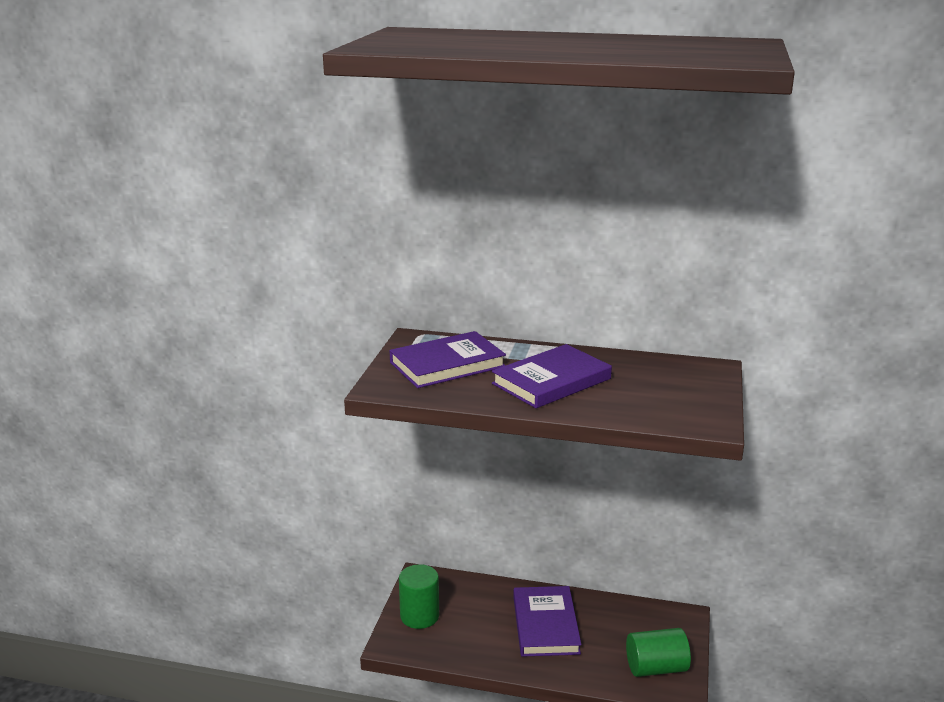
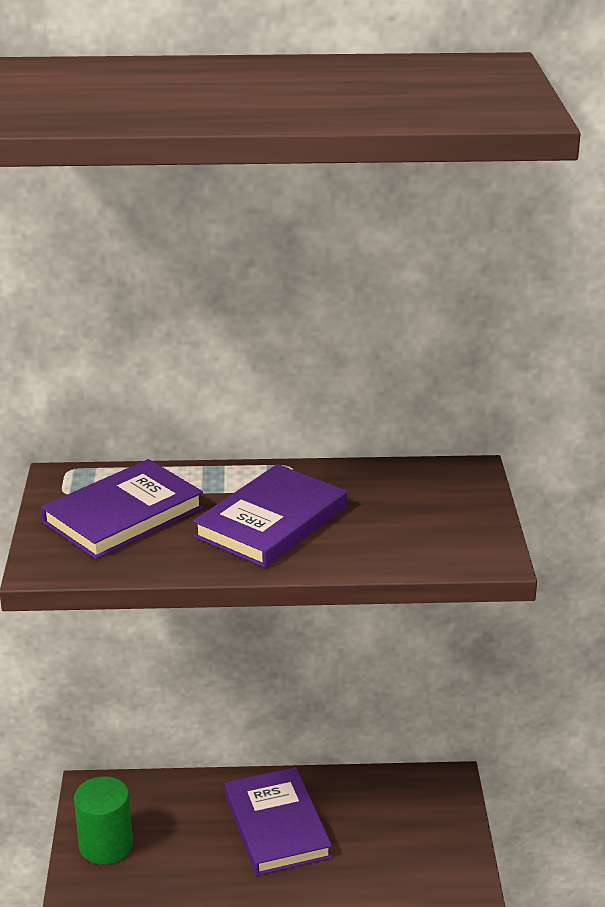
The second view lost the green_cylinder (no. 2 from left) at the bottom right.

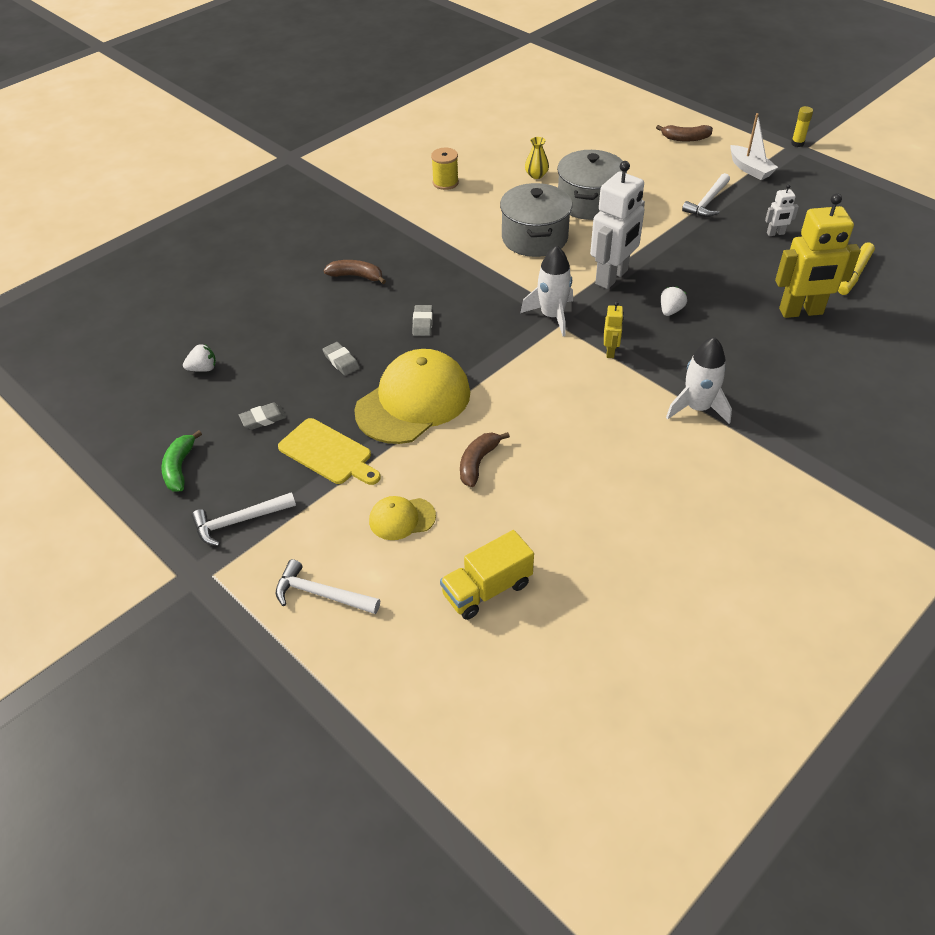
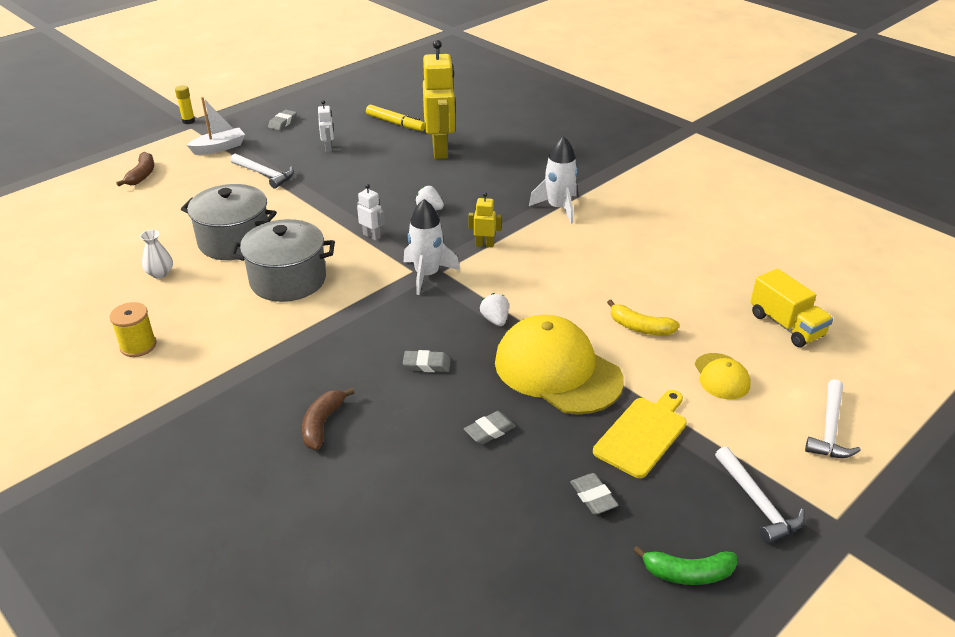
What was the yellow_vase at the top centre turned into the white_vase at the middle left.
The second view gained the grey_eraser (no. 1 from left) at the top left.
The size of the white_robot (no. 1 from left in the first image) at the top centre changed by a factor of 0.45.
The white_strawberry (no. 1 from left in the first image) ended up elsewhere, having gone from the middle left to the centre.
What was the brown_banana (no. 2 from left) at the centre turned into the yellow_banana at the middle right.

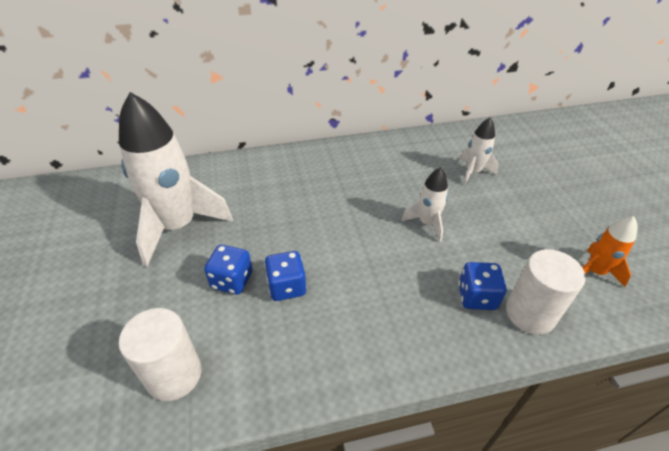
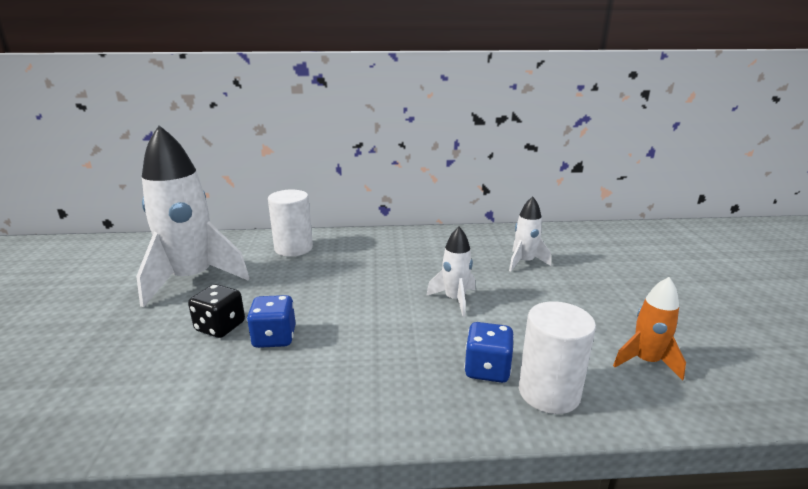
What was the blue_dice (no. 1 from left) at the centre turned into the black_dice at the middle left.
The white_cylinder (no. 1 from left) ended up elsewhere, having gone from the bottom left to the centre.

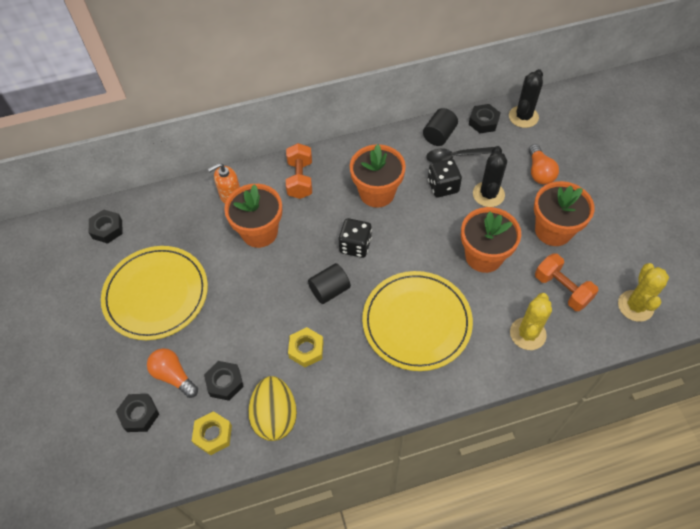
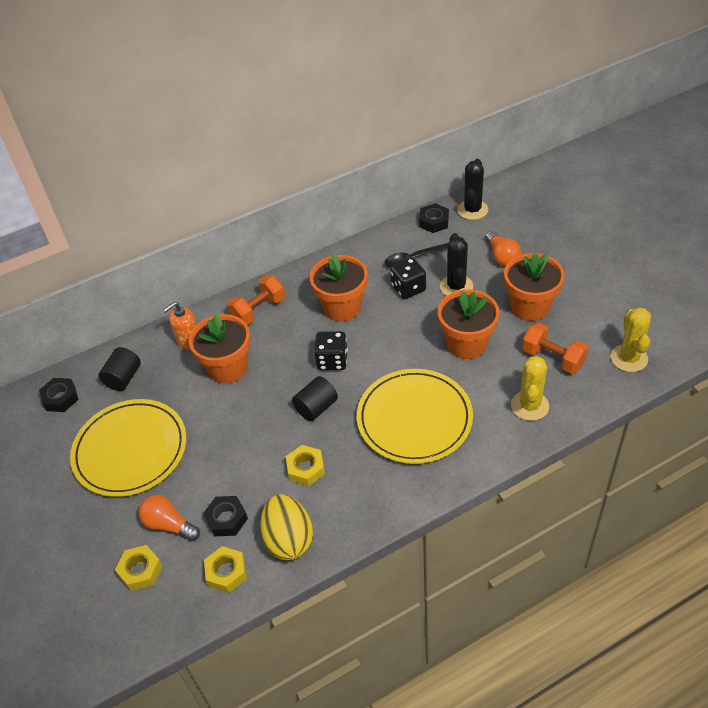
The black_cylinder (no. 2 from left in the first image) ended up elsewhere, having gone from the top centre to the middle left.
What was the black_nut (no. 2 from left) at the bottom left turned into the yellow_nut (no. 1 from left) at the bottom left.
The orange_dumbbell (no. 1 from left) at the top centre ended up facing another way, 60 degrees clockwise from before.

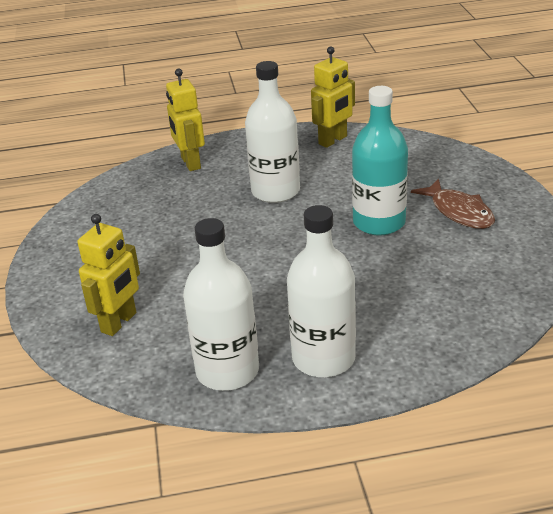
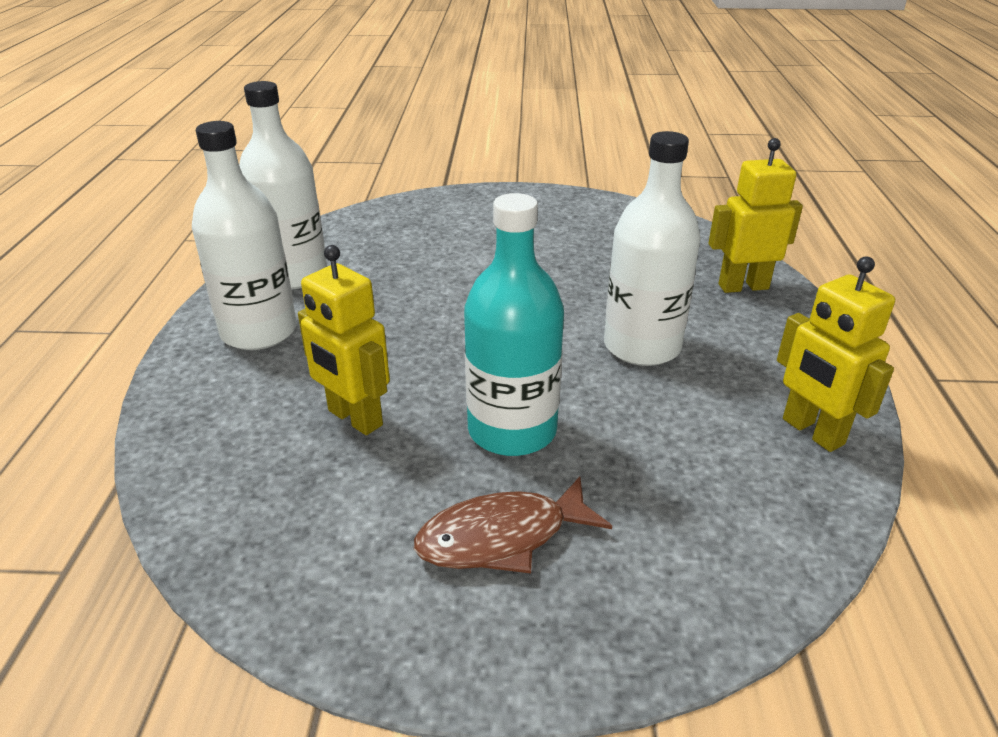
The yellow_robot (no. 1 from left) ended up elsewhere, having gone from the middle left to the centre.

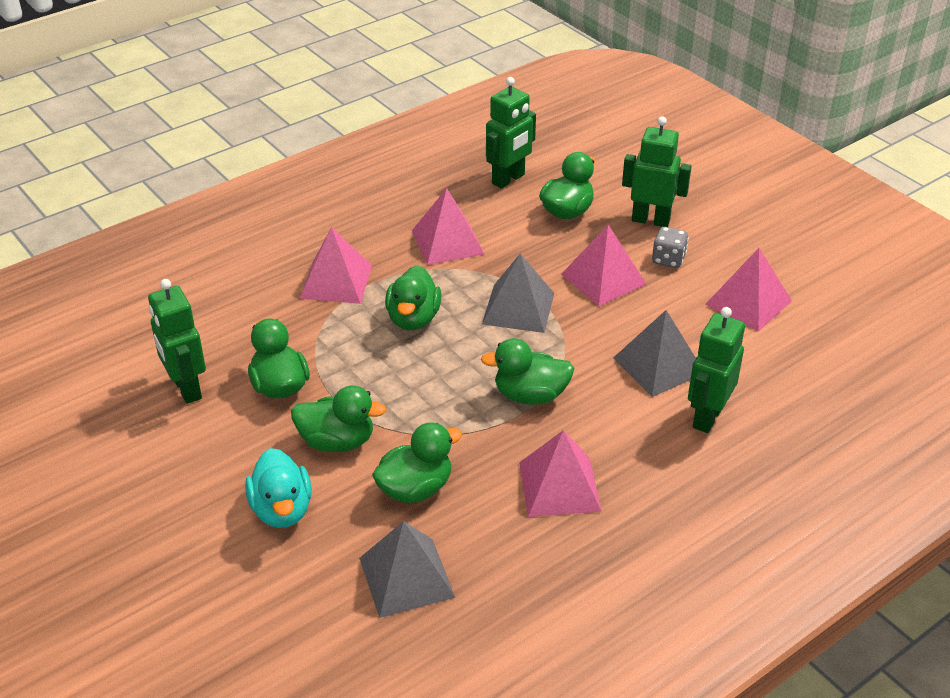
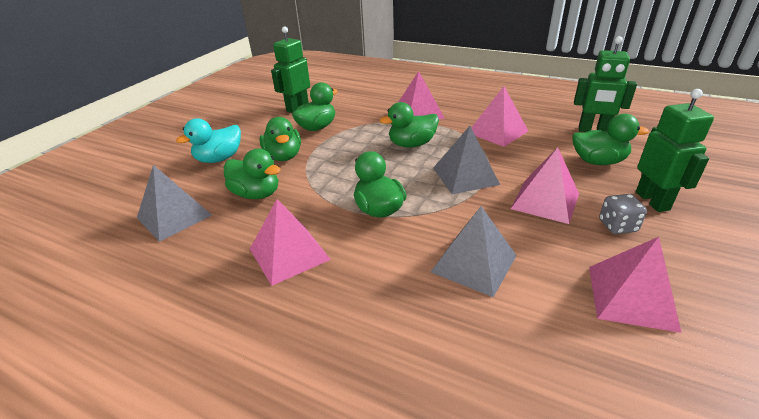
The second view lost the green_robot (no. 4 from left) at the middle right.

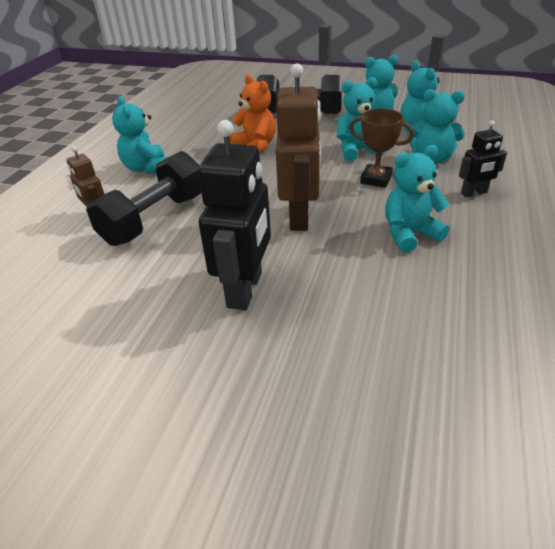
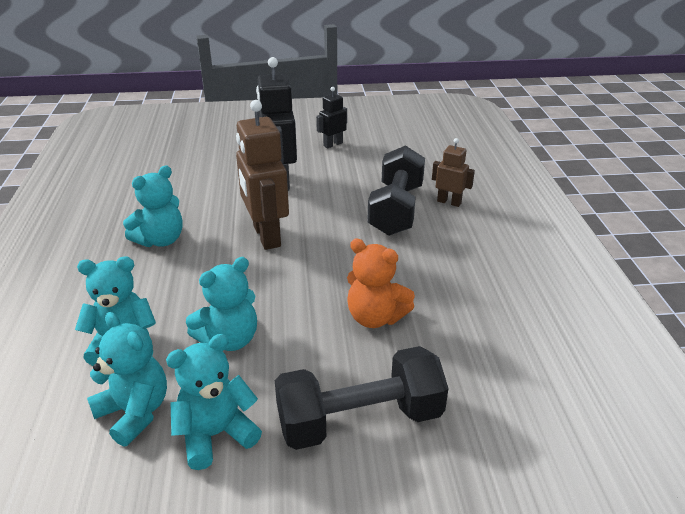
The black_robot (no. 2 from left) ended up elsewhere, having gone from the top right to the top centre.
The second view lost the turquoise_teddy_bear (no. 1 from left) at the top left.
The second view lost the brown_trophy at the top right.

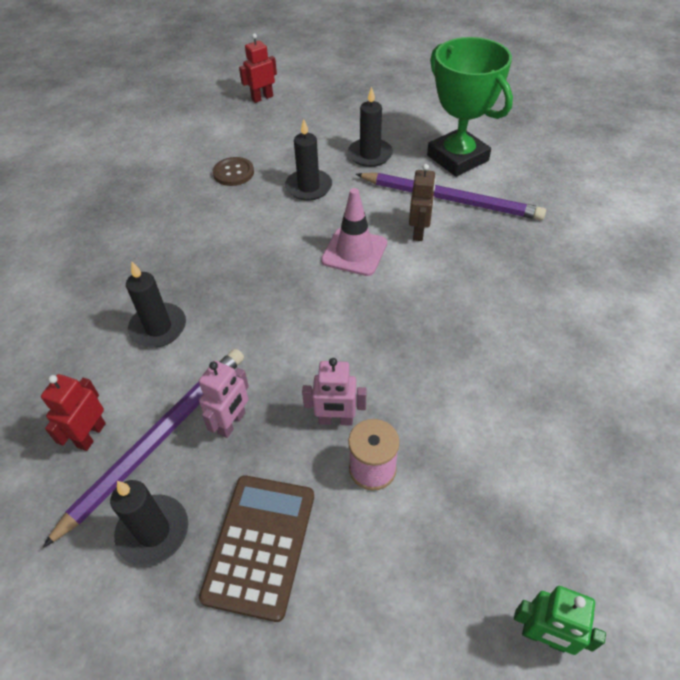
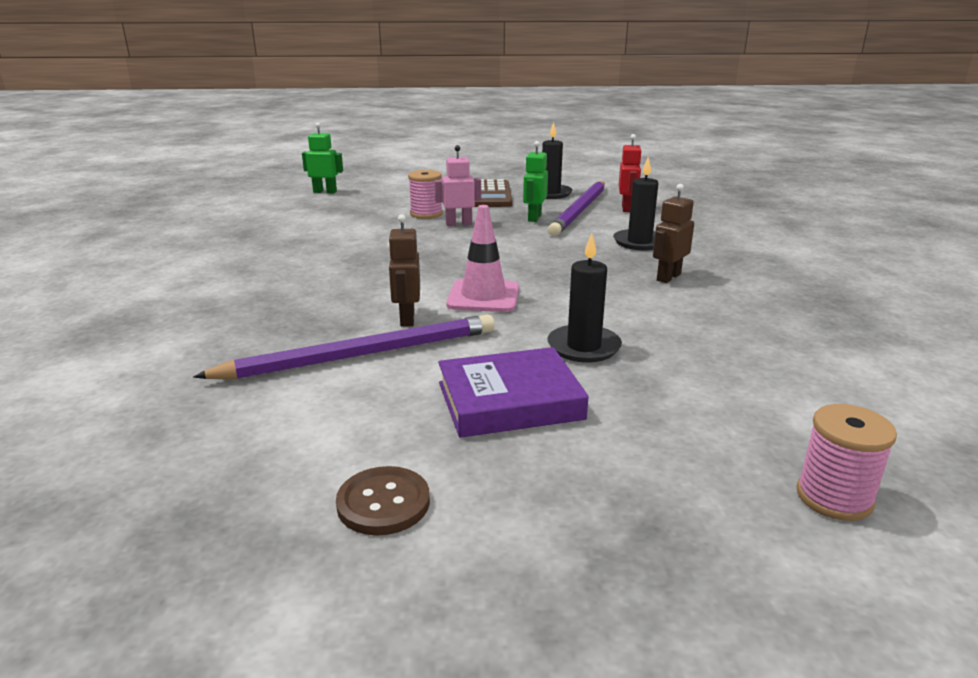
The purple_pencil (no. 2 from left in the first image) at the top centre ended up facing another way, 150 degrees clockwise from before.
The brown_button ended up elsewhere, having gone from the top centre to the bottom centre.
Where the black_candle (no. 4 from left) stood at the top centre, the purple_book came to stand at the centre.
What was the pink_robot (no. 1 from left) at the middle left turned into the green_robot (no. 2 from left) at the top centre.
The second view gained the brown_robot (no. 2 from left) at the middle right.
Where the red_robot (no. 2 from left) stood at the top centre, the pink_spool (no. 2 from left) came to stand at the bottom right.
The second view lost the green_trophy at the top right.

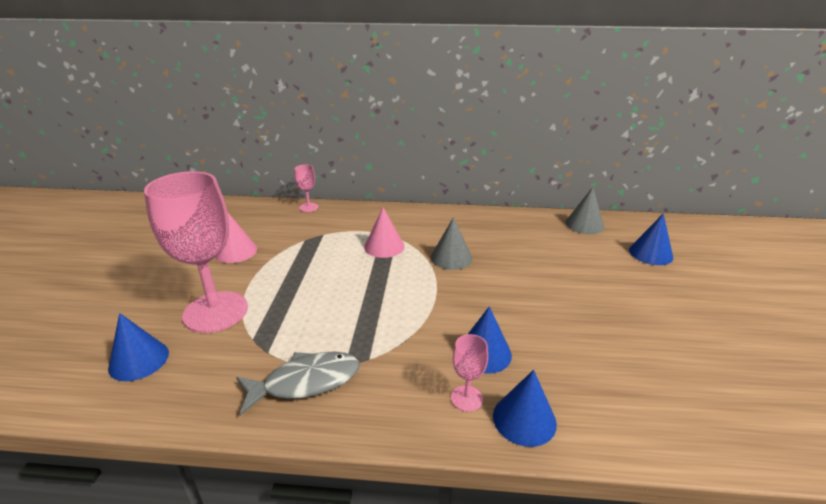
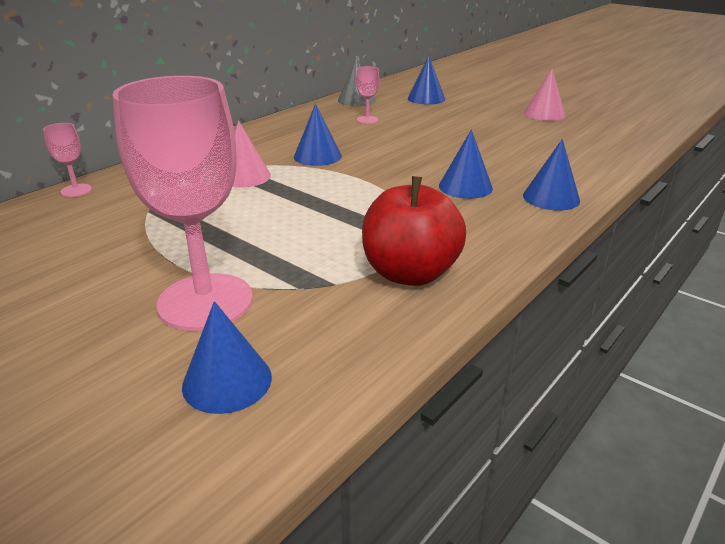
What was the grey_cone (no. 1 from left) at the centre turned into the blue_cone (no. 2 from left) at the top centre.
The pink_goblet (no. 3 from left) ended up elsewhere, having gone from the bottom centre to the top centre.
Where the grey_fish stood at the bottom centre, the red_apple came to stand at the centre.
The pink_cone (no. 1 from left in the first image) ended up elsewhere, having gone from the middle left to the top right.

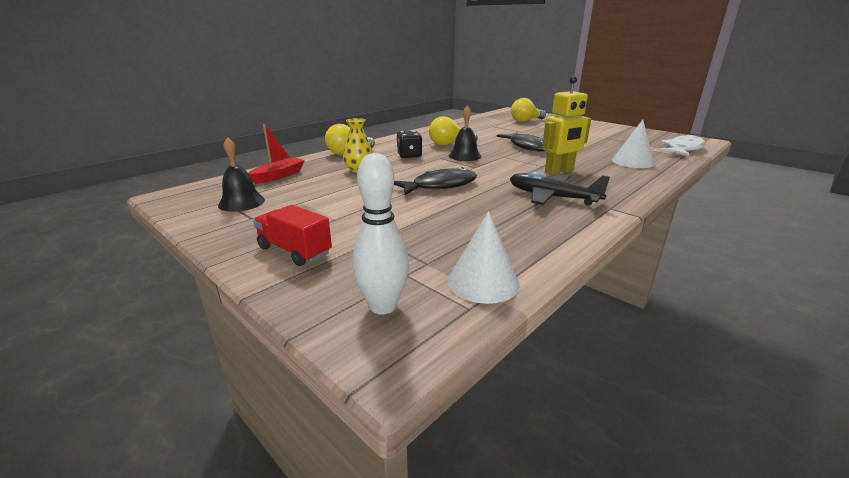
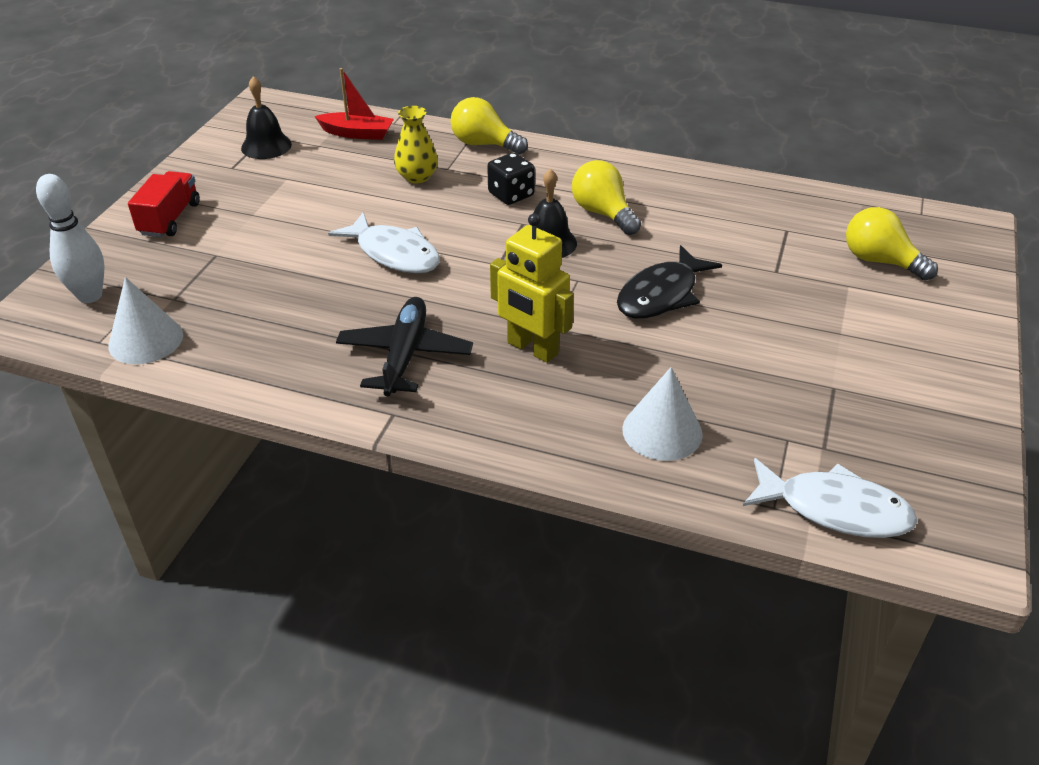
What was the black_fish (no. 1 from left) at the centre turned into the white_fish (no. 1 from left) at the top centre.

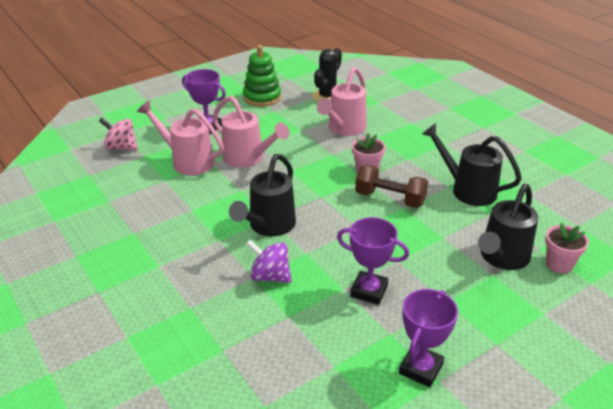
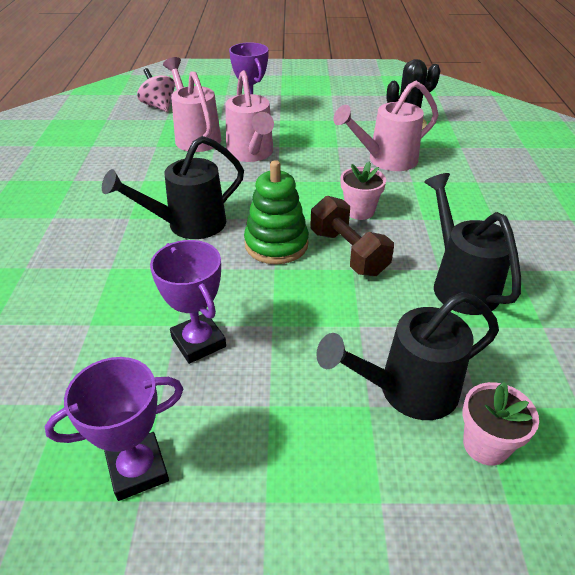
The green_stacking_toy ended up elsewhere, having gone from the top centre to the centre.
The second view lost the purple_spinning_top at the centre.

